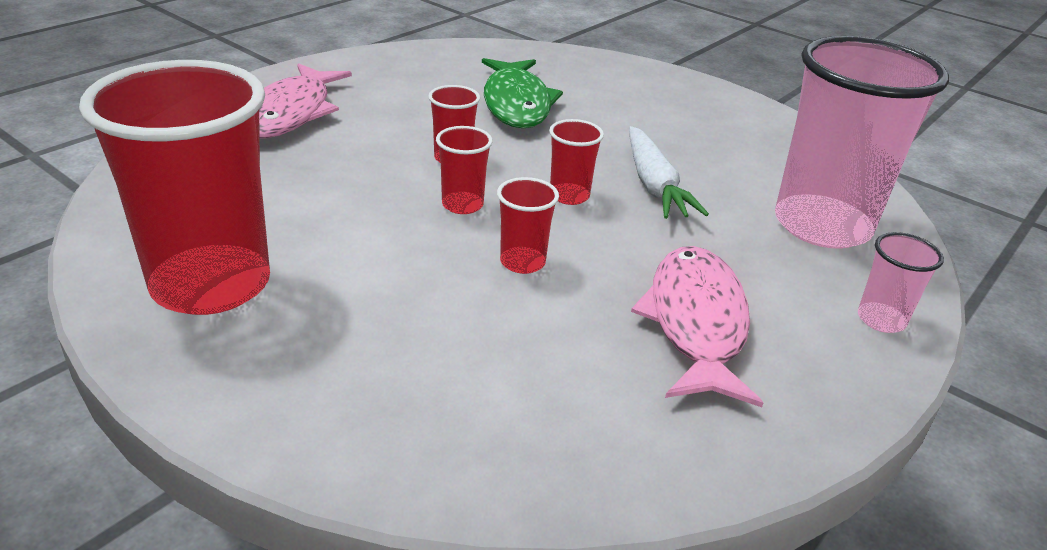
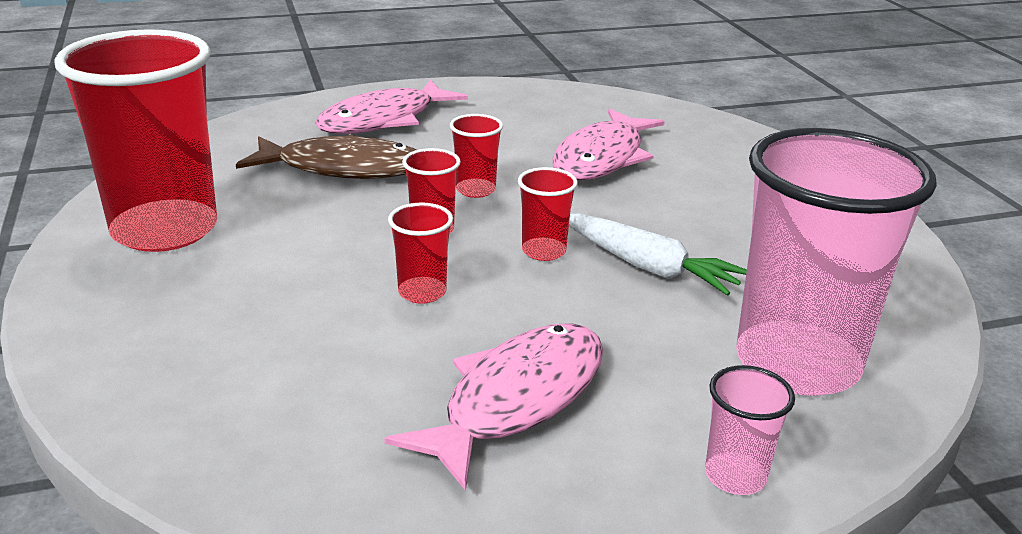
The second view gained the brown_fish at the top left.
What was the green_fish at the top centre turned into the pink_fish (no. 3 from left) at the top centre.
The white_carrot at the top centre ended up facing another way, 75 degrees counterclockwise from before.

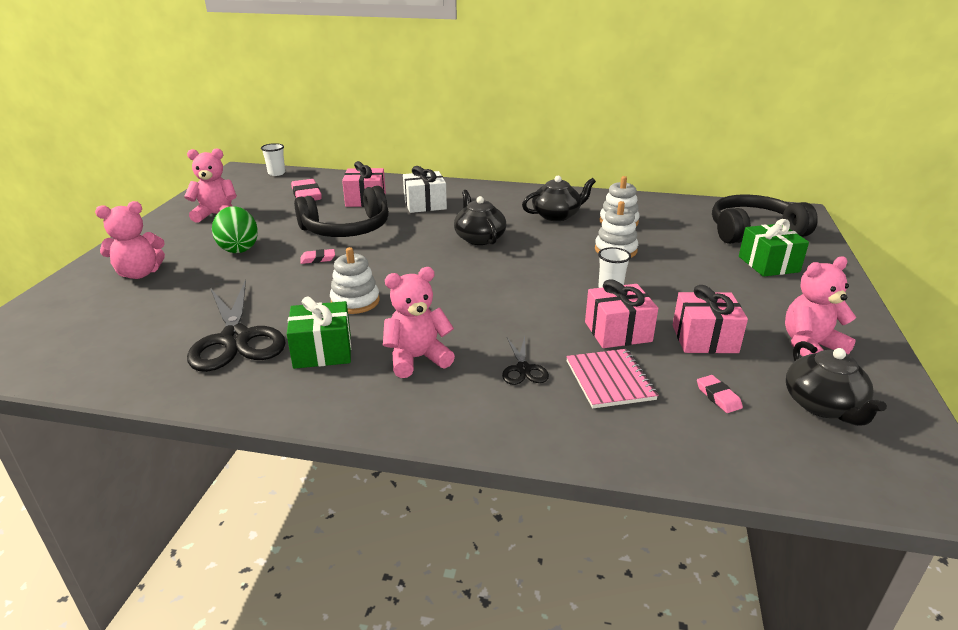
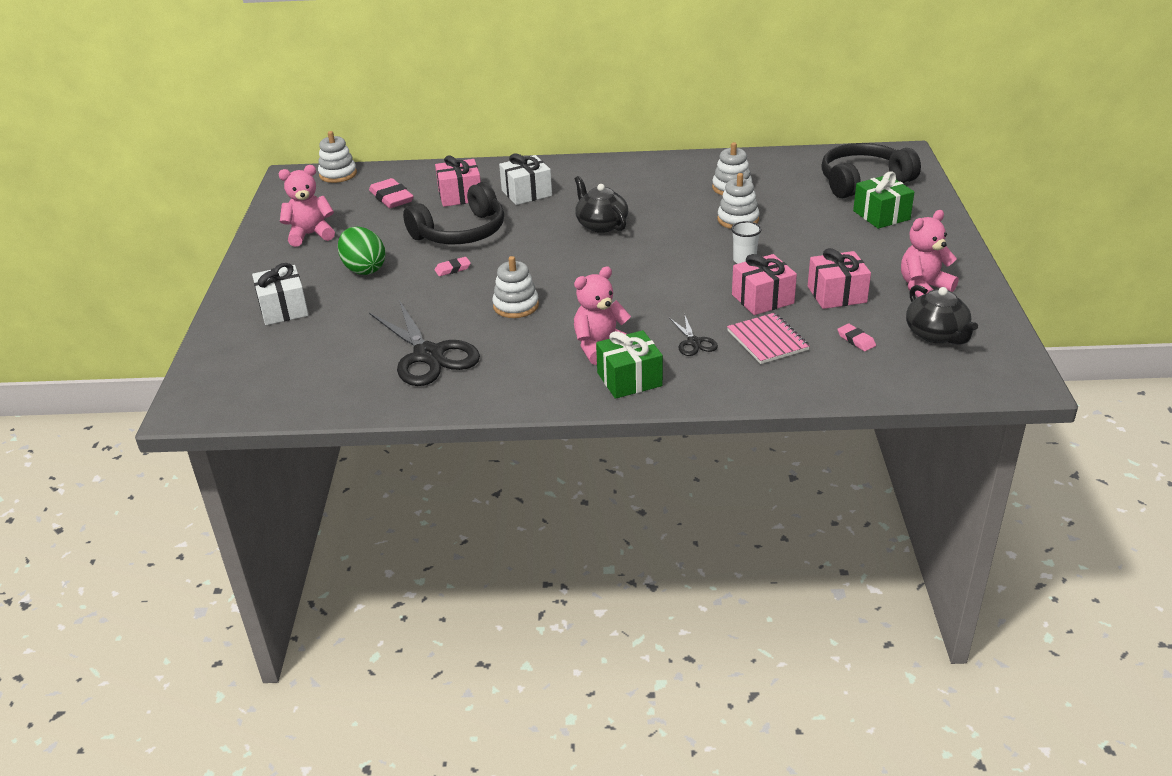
Where the pink_teddy_bear (no. 1 from left) stood at the middle left, the white_gift (no. 1 from left) came to stand at the middle left.
Where the white_cup (no. 1 from left) stood at the top left, the white_stacking_toy (no. 1 from left) came to stand at the top left.
The green_gift (no. 1 from left) ended up elsewhere, having gone from the middle left to the centre.
The second view lost the black_teapot (no. 2 from left) at the top centre.

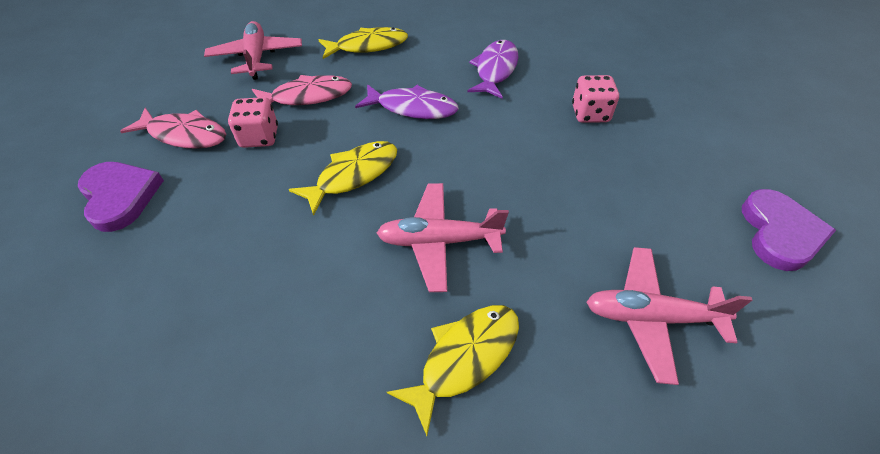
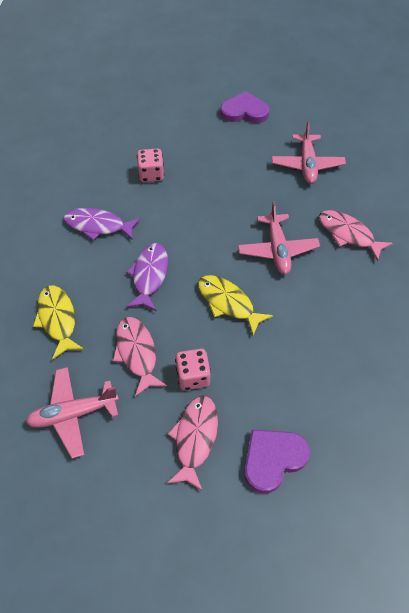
What was the yellow_fish (no. 3 from left) at the bottom centre turned into the pink_fish (no. 3 from left) at the middle right.

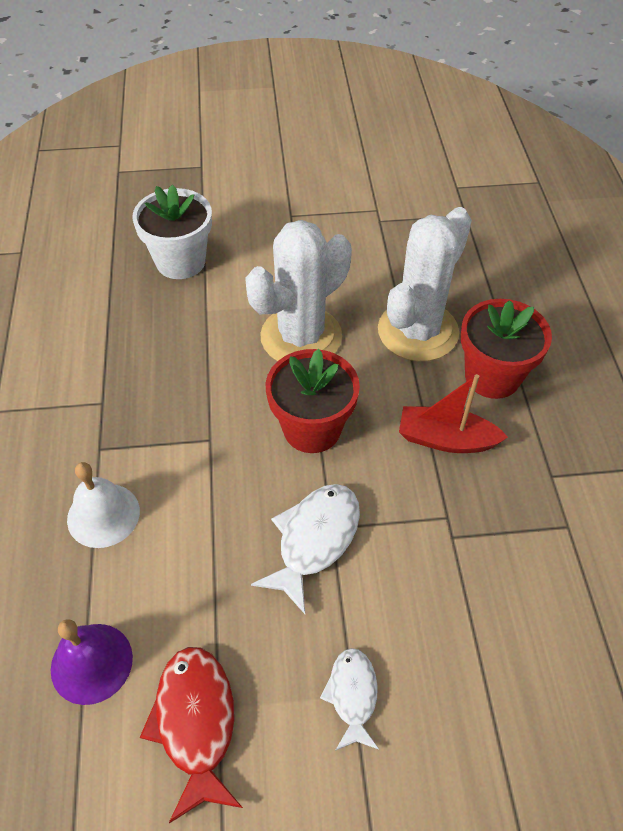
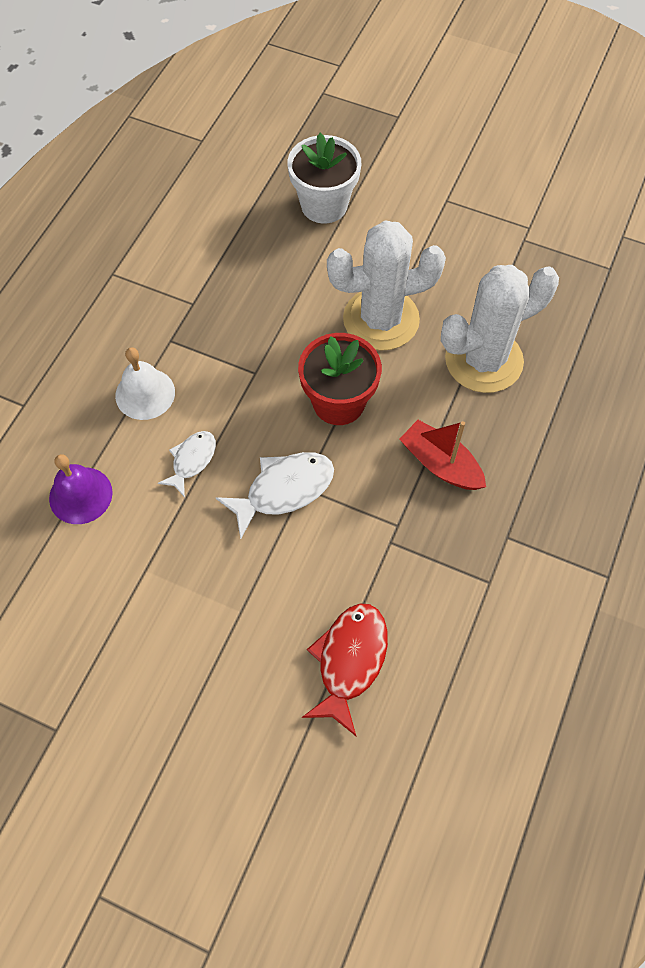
The white_fish (no. 2 from left in the first image) ended up elsewhere, having gone from the bottom centre to the middle left.
The red_fish ended up elsewhere, having gone from the bottom left to the bottom centre.
The second view lost the red_flower_pot (no. 2 from left) at the middle right.

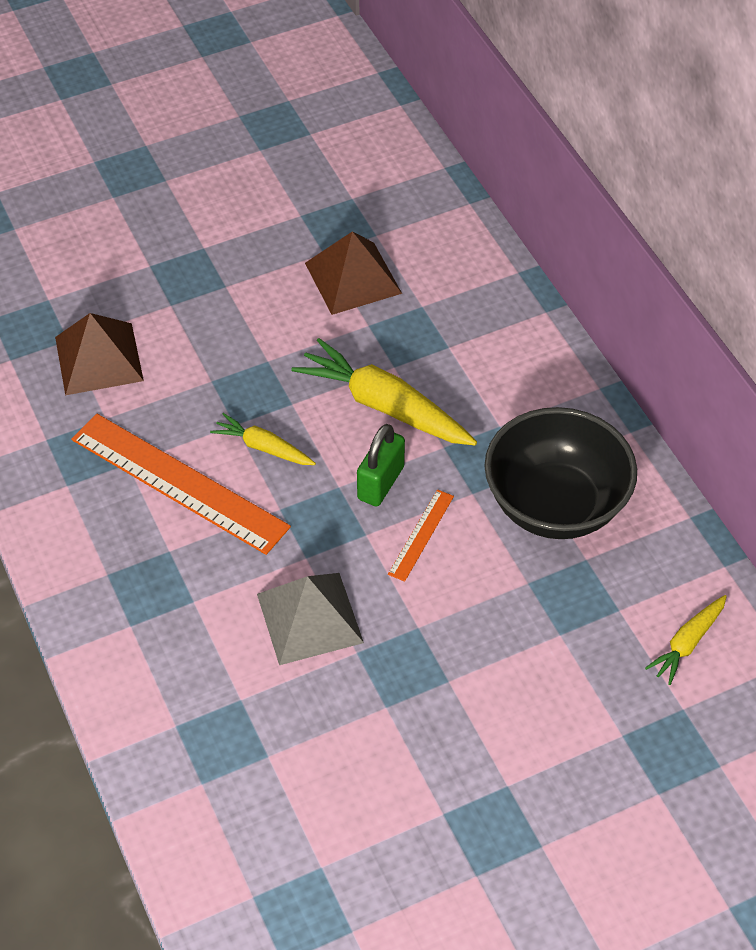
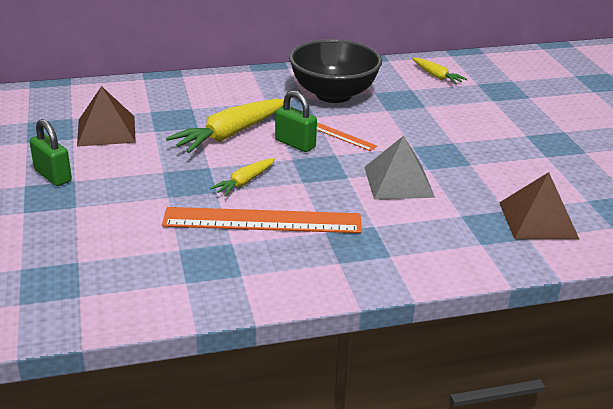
The second view gained the green_padlock (no. 1 from left) at the middle left.
The orange_ruler (no. 1 from left) at the middle left ended up facing another way, 45 degrees clockwise from before.
The brown_pyramid (no. 1 from left in the first image) ended up elsewhere, having gone from the middle left to the middle right.

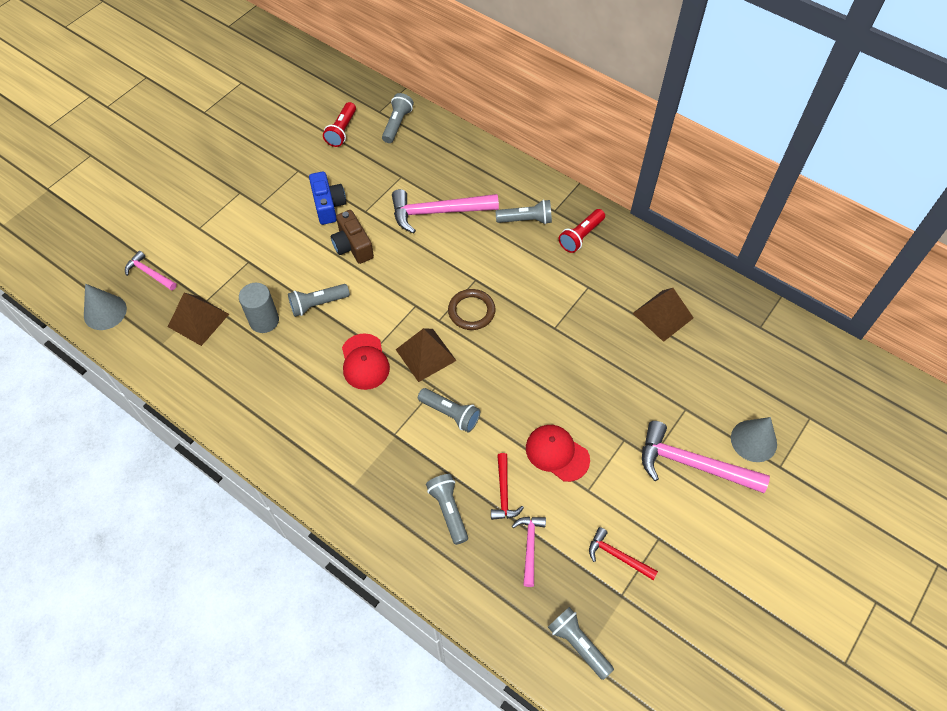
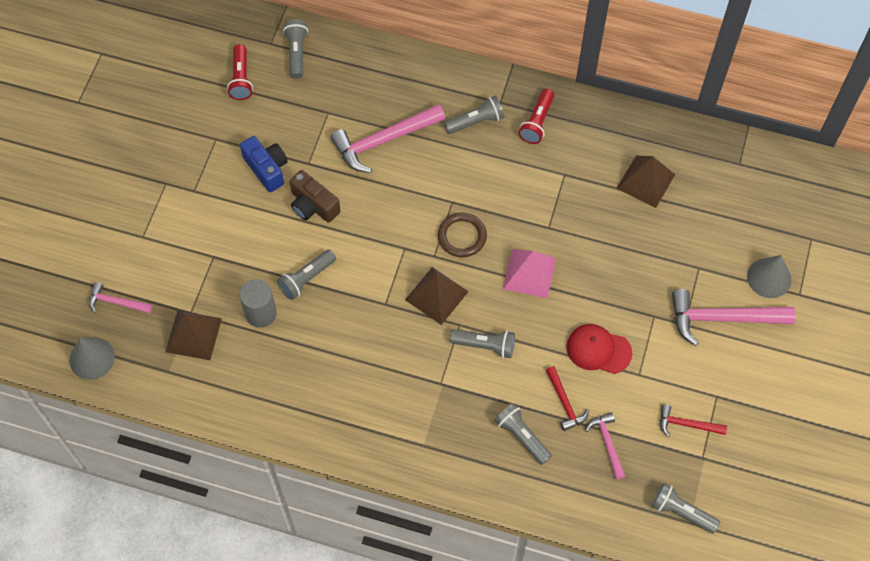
The second view gained the pink_pyramid at the centre.
The second view lost the red_cap (no. 1 from left) at the centre.

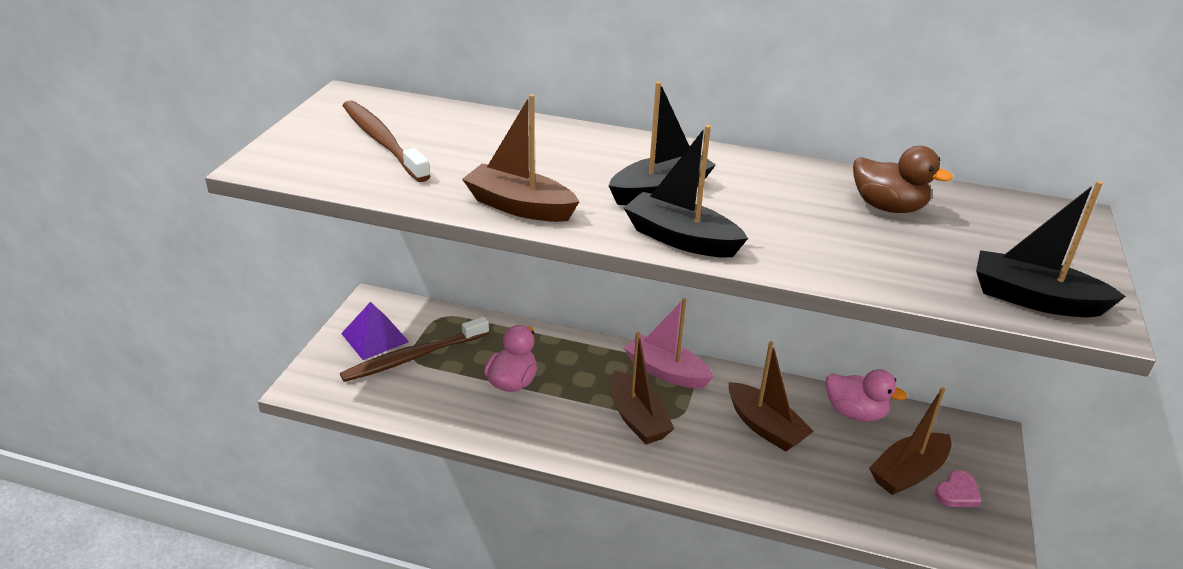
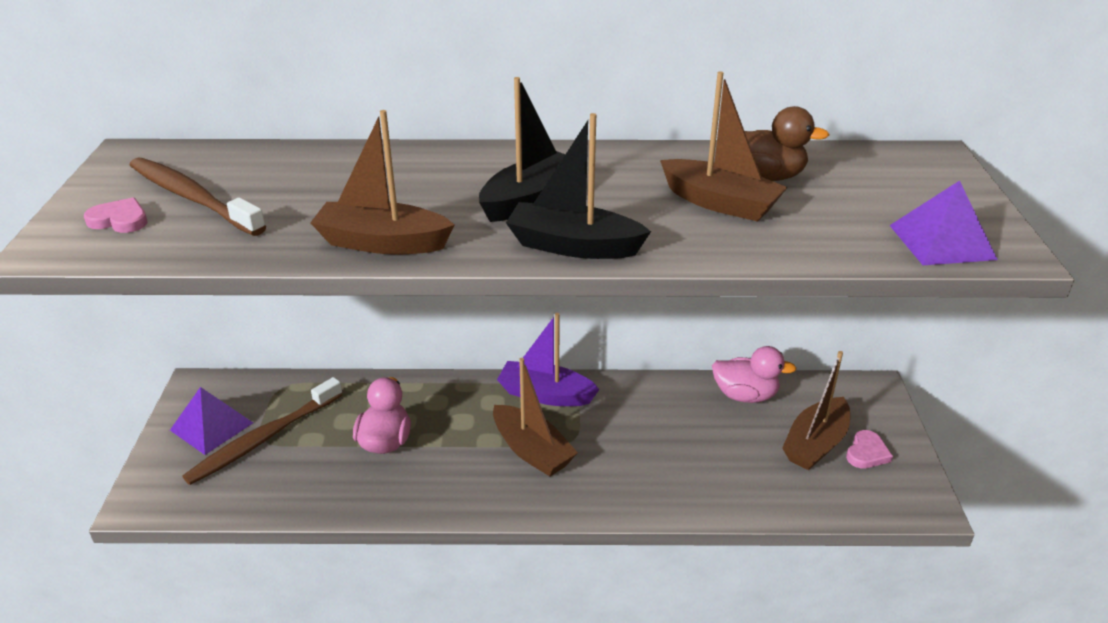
The second view gained the pink_heart (no. 1 from left) at the middle left.
What was the pink_boat at the centre turned into the purple_boat at the centre.
The brown_boat (no. 3 from left) ended up elsewhere, having gone from the bottom centre to the top centre.
Where the black_boat (no. 3 from left) stood at the middle right, the purple_pyramid (no. 2 from left) came to stand at the middle right.

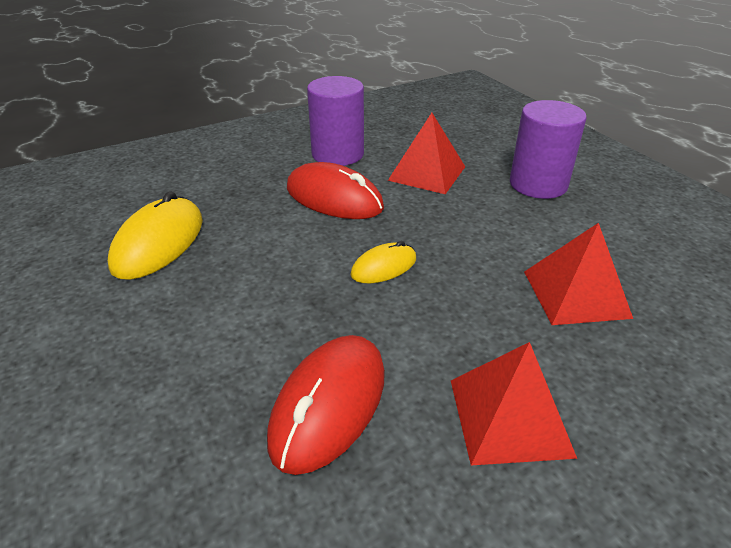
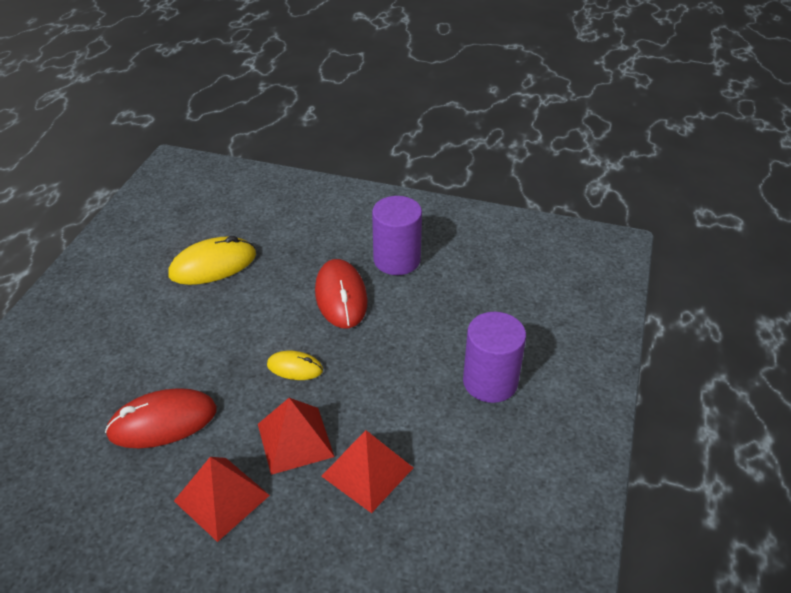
The red_pyramid (no. 1 from left in the first image) ended up elsewhere, having gone from the top centre to the bottom centre.

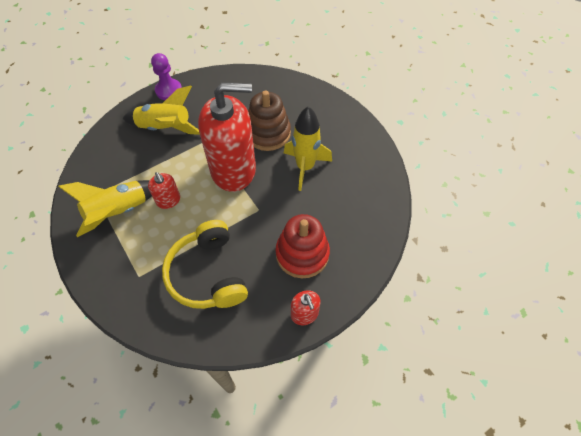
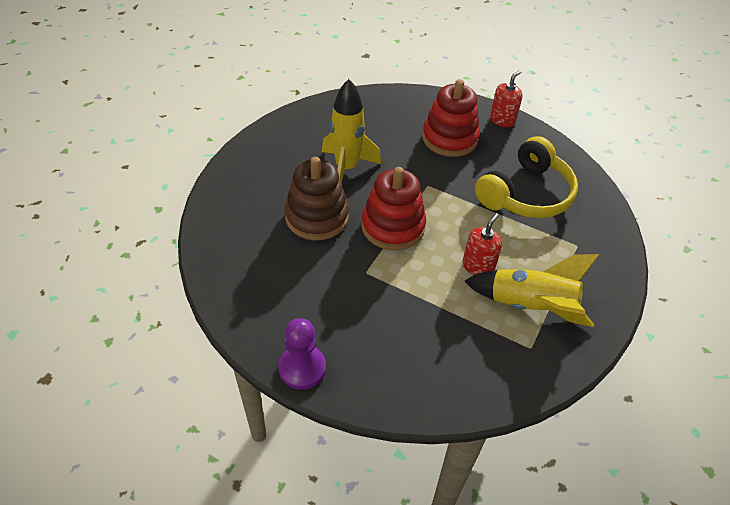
Where the red_soap_dispenser (no. 2 from left) stood at the top centre, the red_stacking_toy (no. 1 from left) came to stand at the centre.
The second view lost the yellow_rocket (no. 2 from left) at the top left.

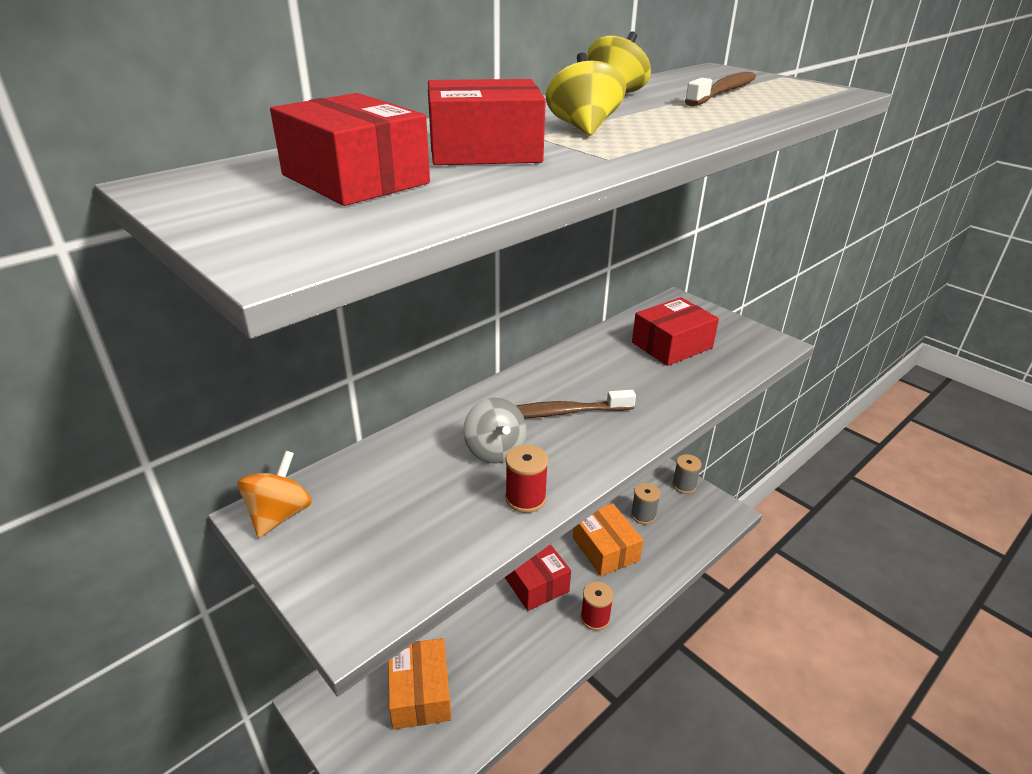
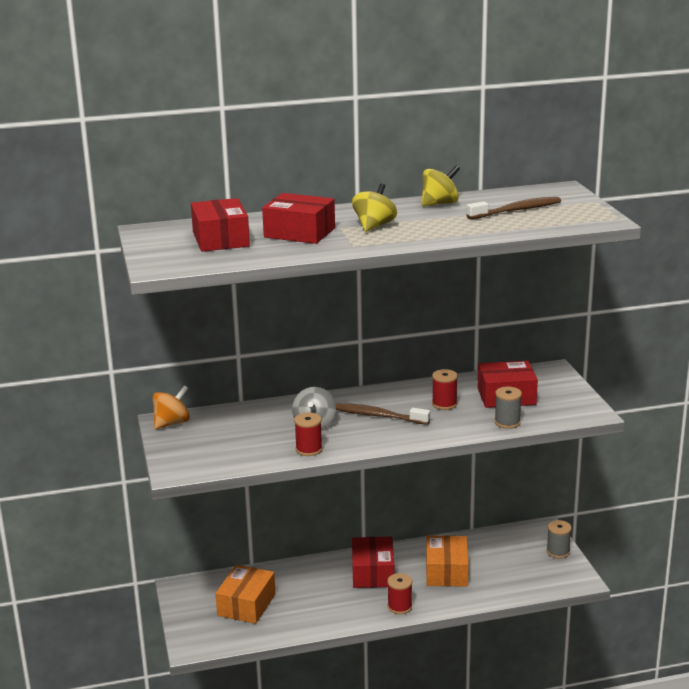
The second view gained the red_spool (no. 3 from left) at the centre.
The grey_spool (no. 1 from left) ended up elsewhere, having gone from the centre to the middle right.

